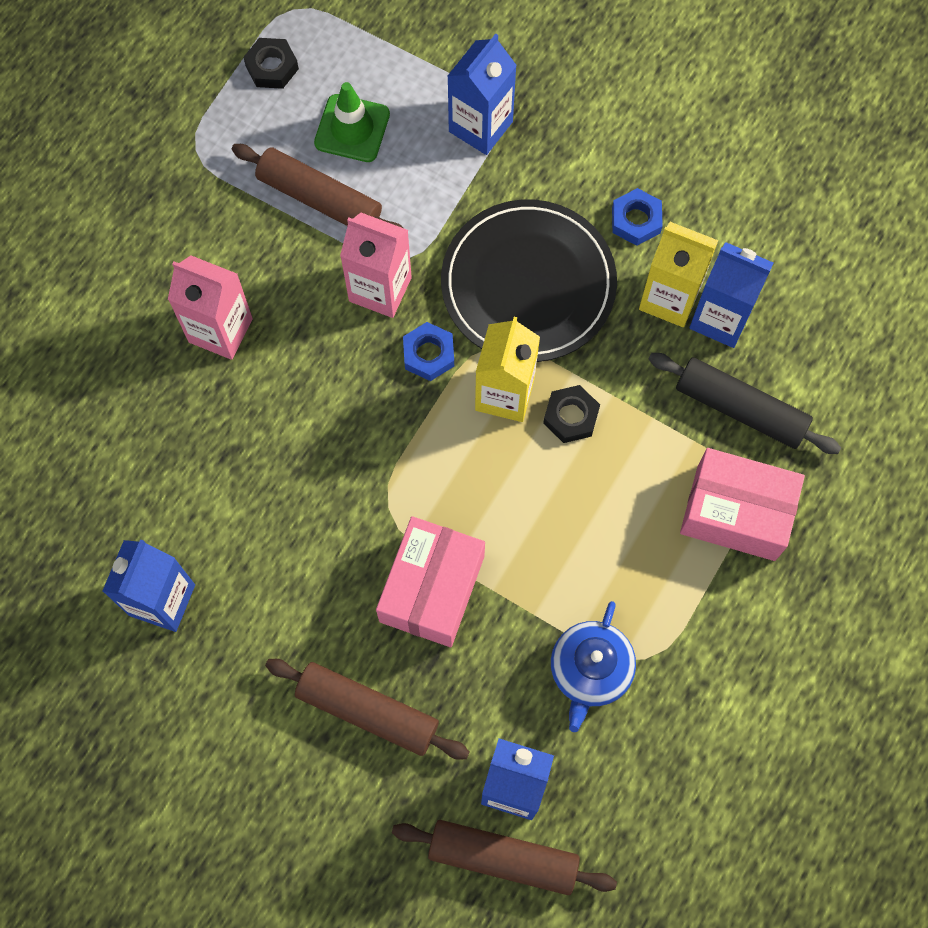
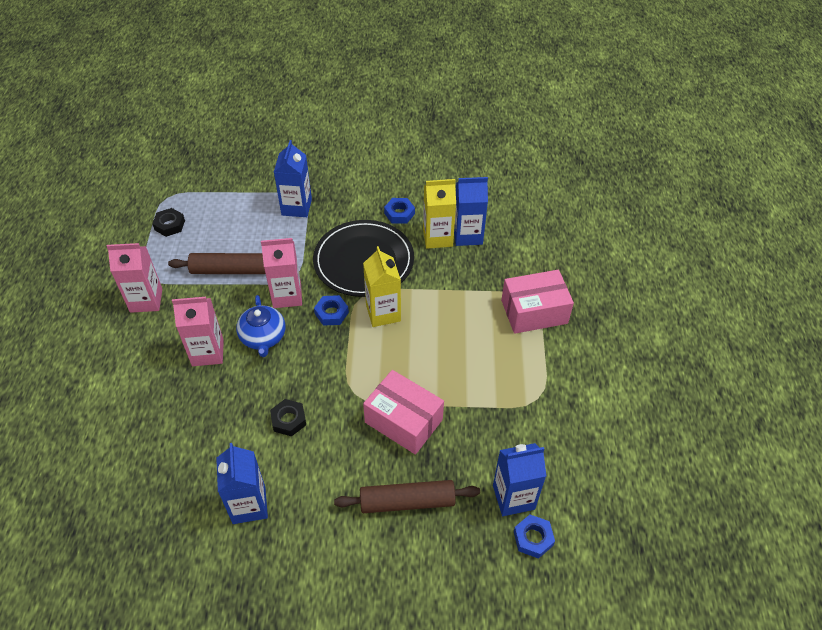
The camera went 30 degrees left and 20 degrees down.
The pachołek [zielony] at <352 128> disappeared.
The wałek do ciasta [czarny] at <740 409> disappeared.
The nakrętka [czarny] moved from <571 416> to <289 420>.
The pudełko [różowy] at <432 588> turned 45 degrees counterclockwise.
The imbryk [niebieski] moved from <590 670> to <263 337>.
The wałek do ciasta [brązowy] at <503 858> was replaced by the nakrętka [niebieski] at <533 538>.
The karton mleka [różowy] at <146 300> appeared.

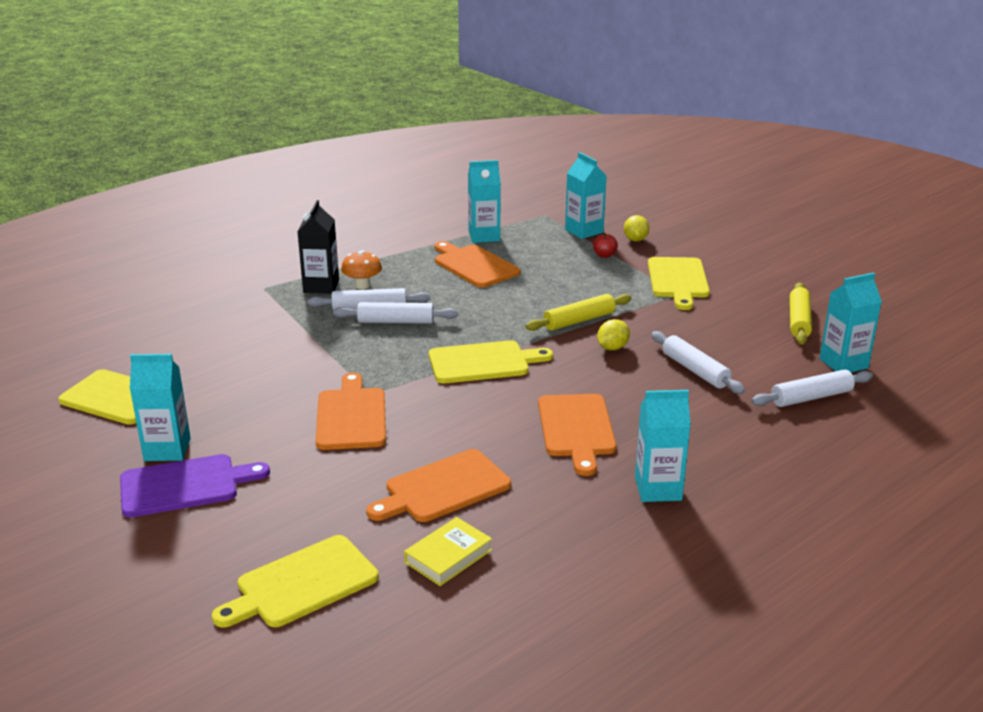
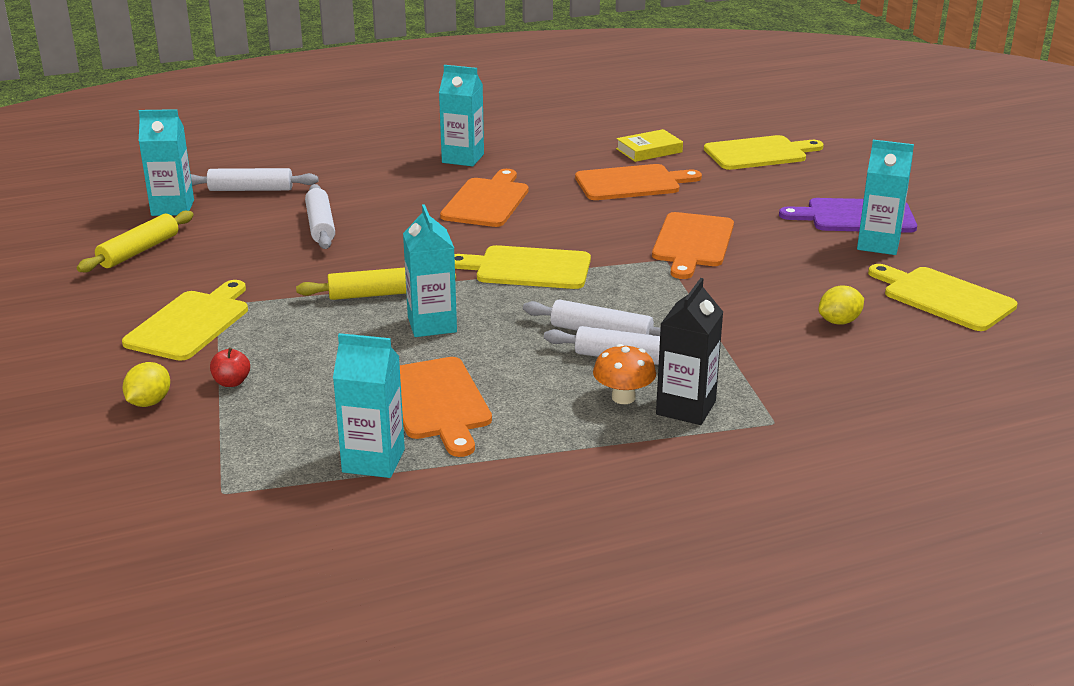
The camera went 160 degrees left and 0 degrees up.
The karton mleka [turkusowy] moved from <584 231> to <432 324>.
The cytryna [żółty] moved from <612 348> to <839 322>.

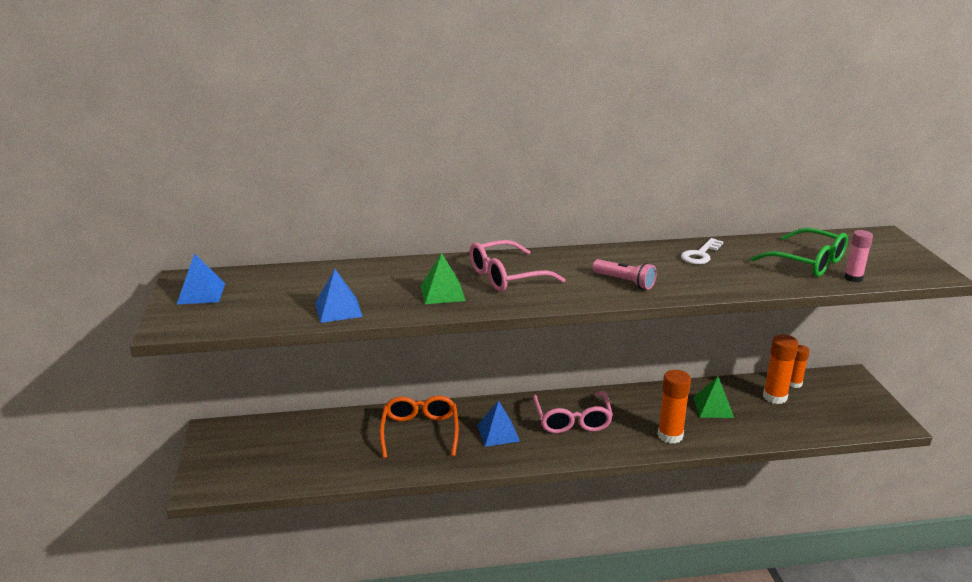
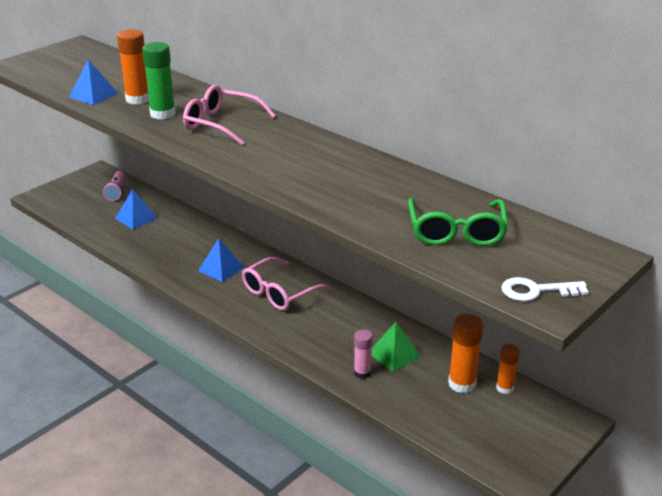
The camera went 50 degrees right and 5 degrees up.
The klej w sztyfcie [różowy] moved from <853 278> to <362 373>.
The klucz [biały] moved from <700 255> to <536 291>.
The piramida [niebieski] moved from <201 293> to <136 218>.
The piramida [zielony] at <442 293> was replaced by the klej w sztyfcie [zielony] at <162 114>.
The latarka [różowy] moved from <625 282> to <116 191>.
The klej w sztyfcie [pomarańczowy] moved from <670 435> to <138 99>.
The okulary [pomarańczowy] at <420 432> disappeared.

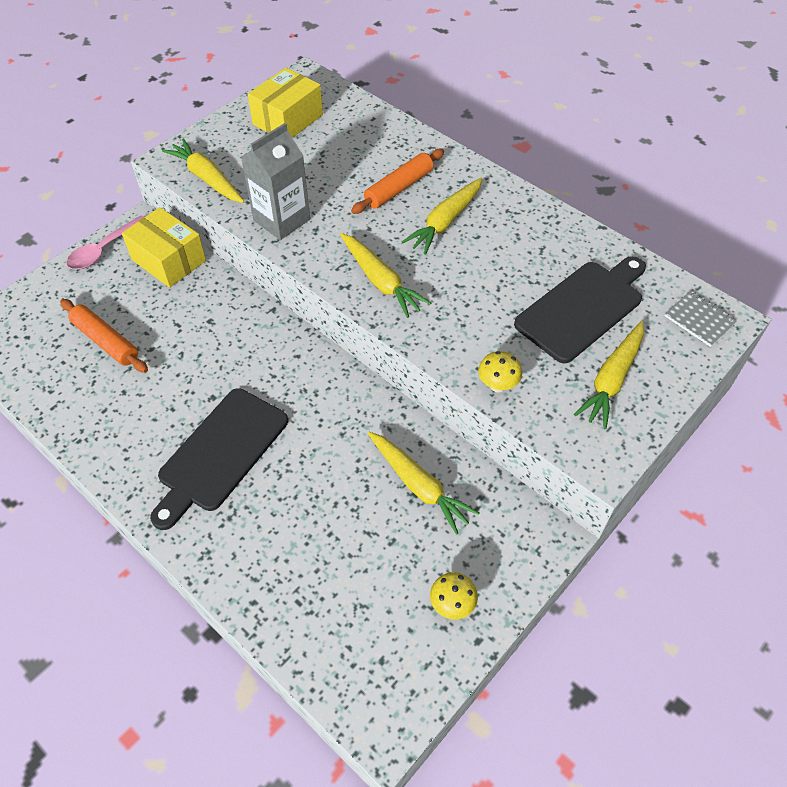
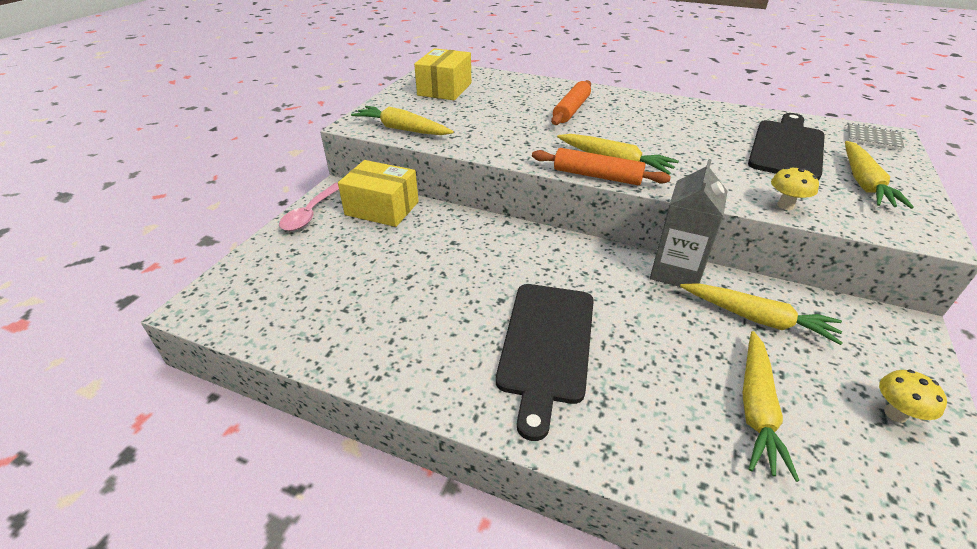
The camera went 20 degrees left and 15 degrees down.
The karton mleka [szary] moved from <281 220> to <676 271>.
The marchewka [żółty] moved from <445 222> to <756 408>.
The wałek do ciasta [pomarańczowy] moved from <106 341> to <597 176>.

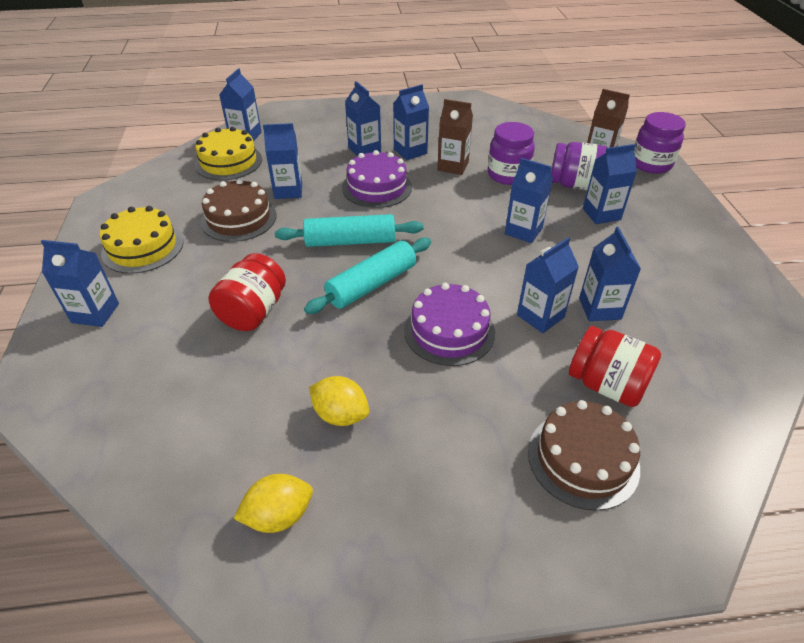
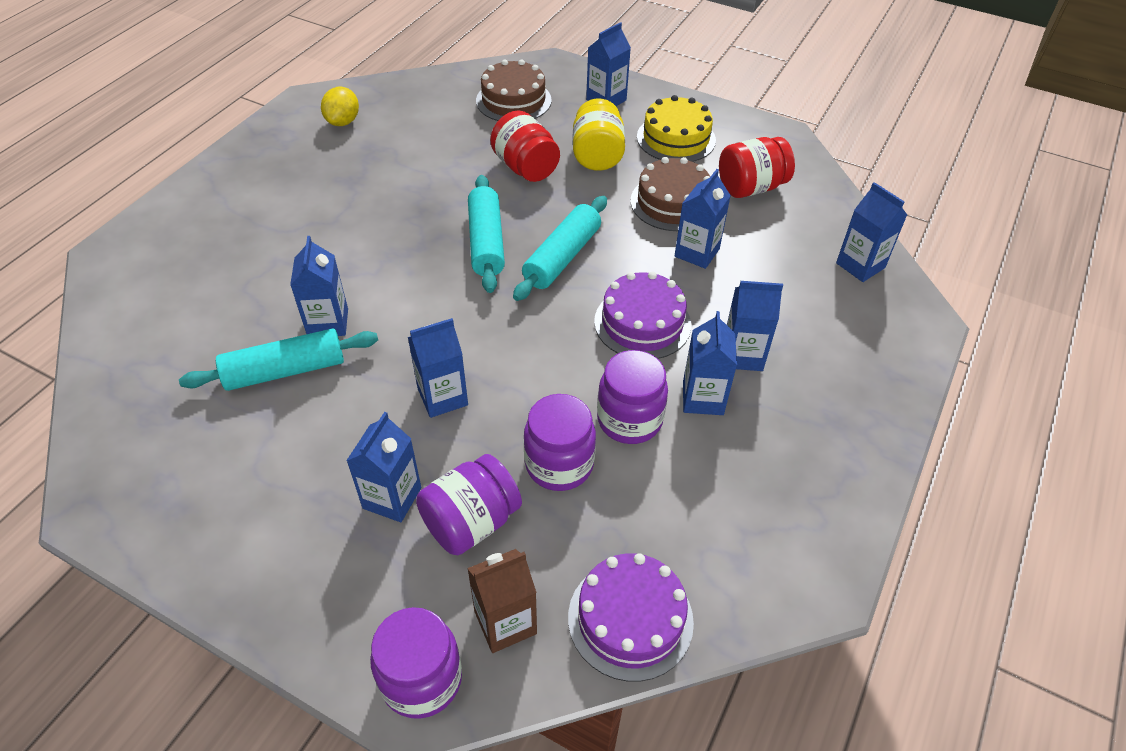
The camera went 125 degrees right and 5 degrees up.
The karton mleka [brązowy] at <453 166> was replaced by the słoik [fioletowy] at <629 420>.
The tort [żółty] at <228 162> disappeared.
The karton mleka [niebieski] at <599 308> was replaced by the wałek do ciasta [turkusowy] at <285 370>.
The tort [fioletowy] moved from <449 331> to <630 619>.
The słoik [czerwony] moved from <606 385> to <750 187>.
The cytryna [żółty] at <340 414> disappeared.
The tort [brązowy] moved from <583 459> to <513 100>.
The słoik [żółty] at <597 156> appeared.

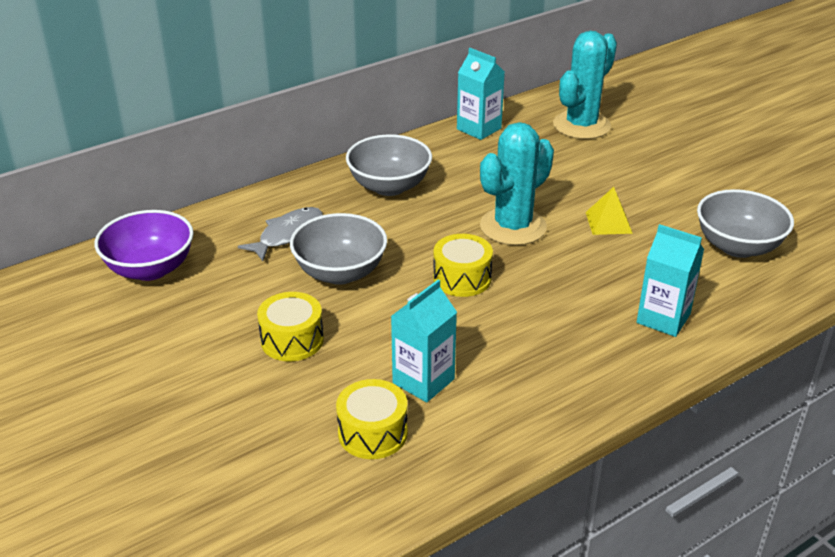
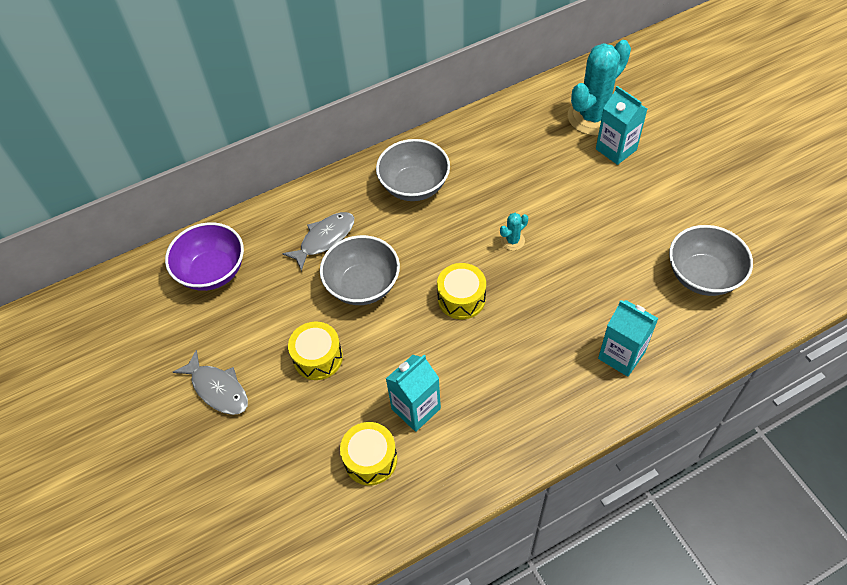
The camera went 10 degrees right and 20 degrees up.
The karton mleka [turkusowy] moved from <479 129> to <616 149>.
The kaktus [turkusowy] at <513 227> changed to 0.43 times the size.
The piramida [żółty] at <608 222> disappeared.
The ryba [szary] at <218 389> appeared.

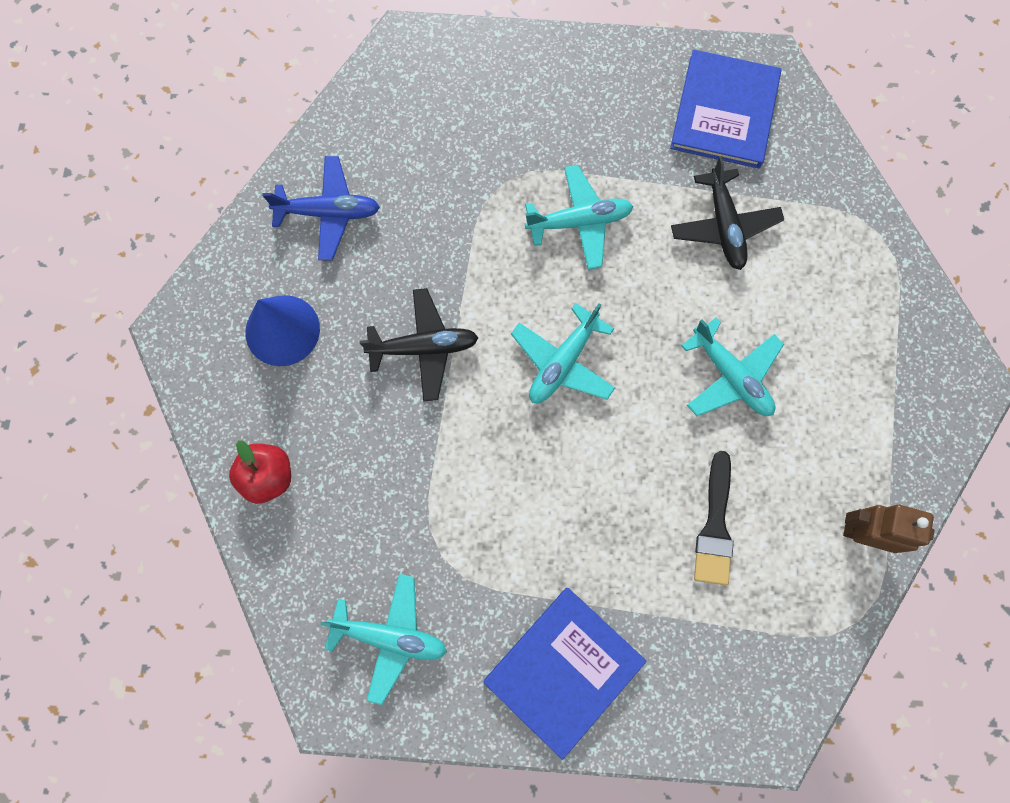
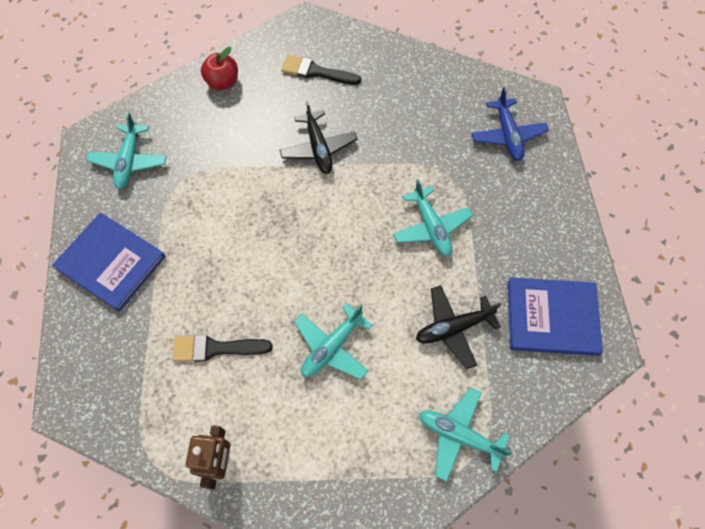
The camera went 80 degrees right and 10 degrees down.
The samolot [niebieski] moved from <328 212> to <507 135>.
The stożek [niebieski] at <282 330> was replaced by the pędzel [czarny] at <316 72>.
The samolot [turkusowy] moved from <563 362> to <459 435>.

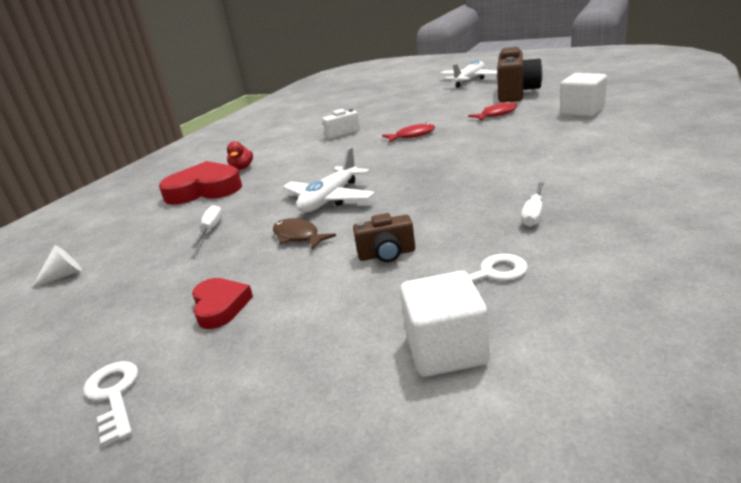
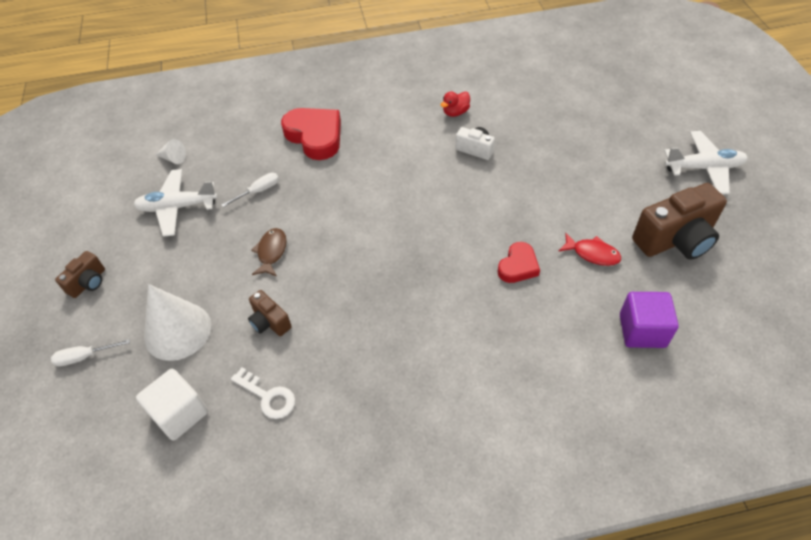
The camera went 50 degrees right and 25 degrees up.
The sześcian [biały] at <582 111> became the sześcian [fioletowy] at <642 330>.
The ryba [czerwony] at <412 135> disappeared.
The kaczka [czerwony] moved from <242 168> to <455 112>.
The samolot [biały] moved from <330 199> to <177 207>.
The śrubokręt [biały] moved from <534 214> to <84 357>.
The serce [czerwony] moved from <220 306> to <518 266>.
The klucz [biały] at <114 395> was replaced by the aparat fotograficzny [brązowy] at <88 283>.
The stożek [biały] at <177 331> appeared.

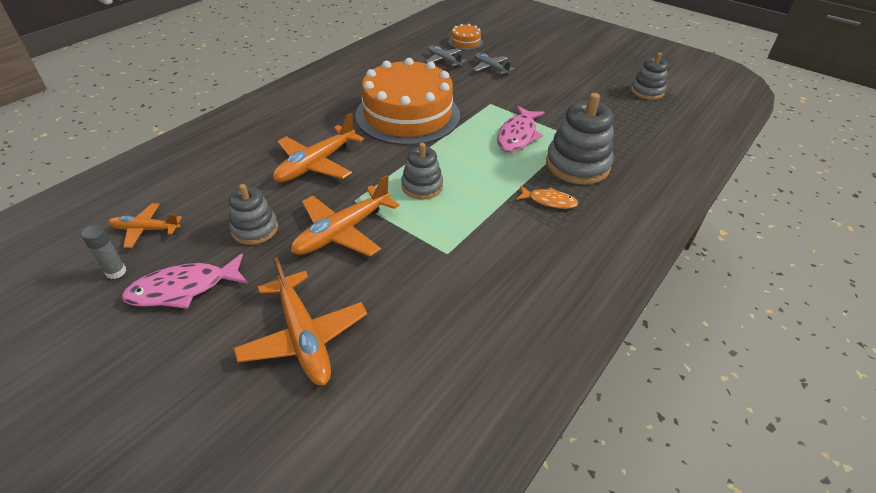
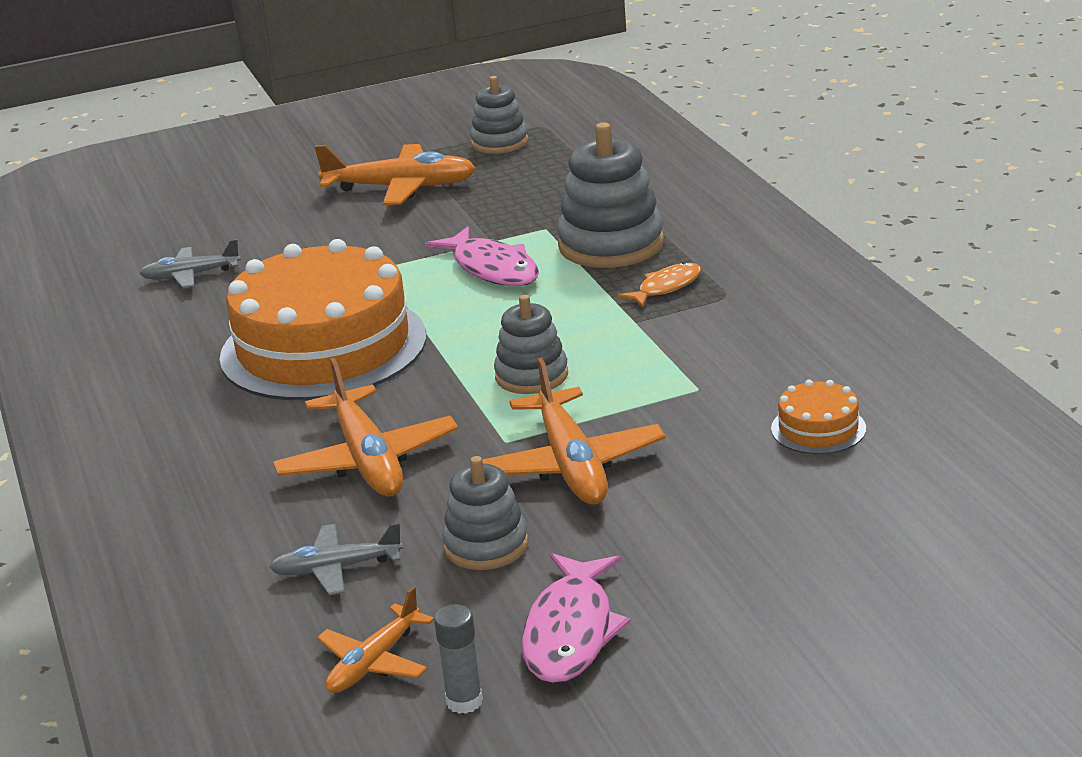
The camera went 55 degrees left and 15 degrees down.
The tort [pomarańczowy] moved from <465 42> to <818 428>.
The samolot [szary] moved from <490 68> to <337 568>.
The samolot [pomarańczowy] moved from <303 336> to <400 187>.

